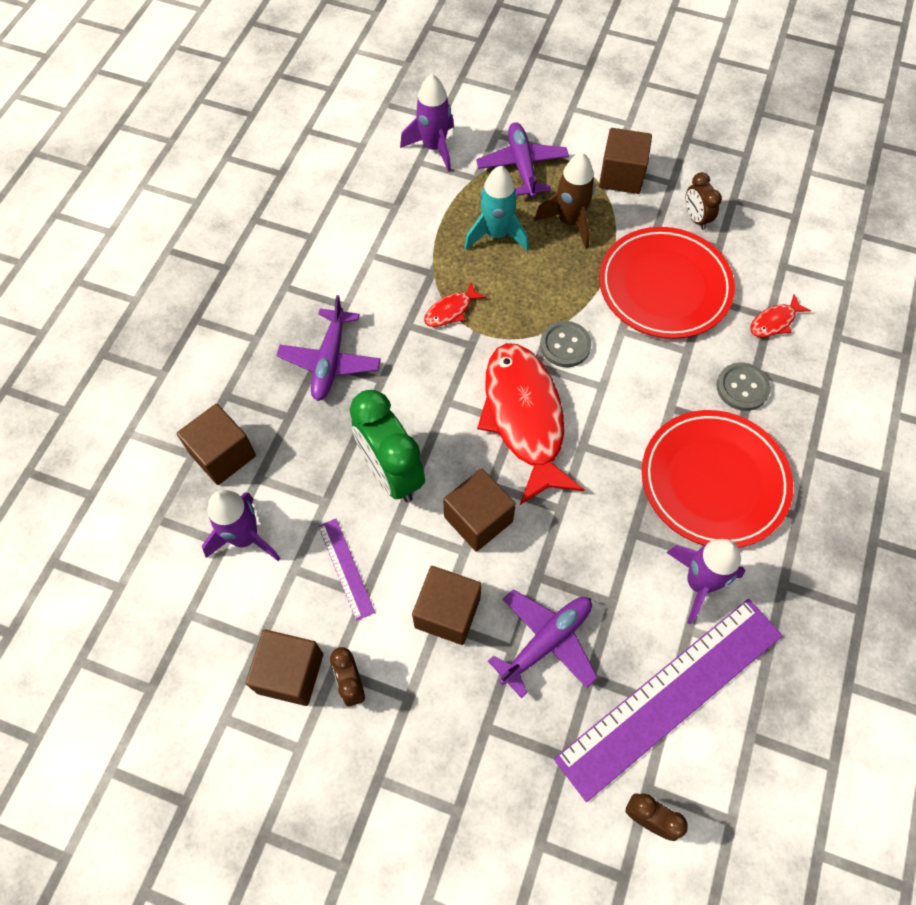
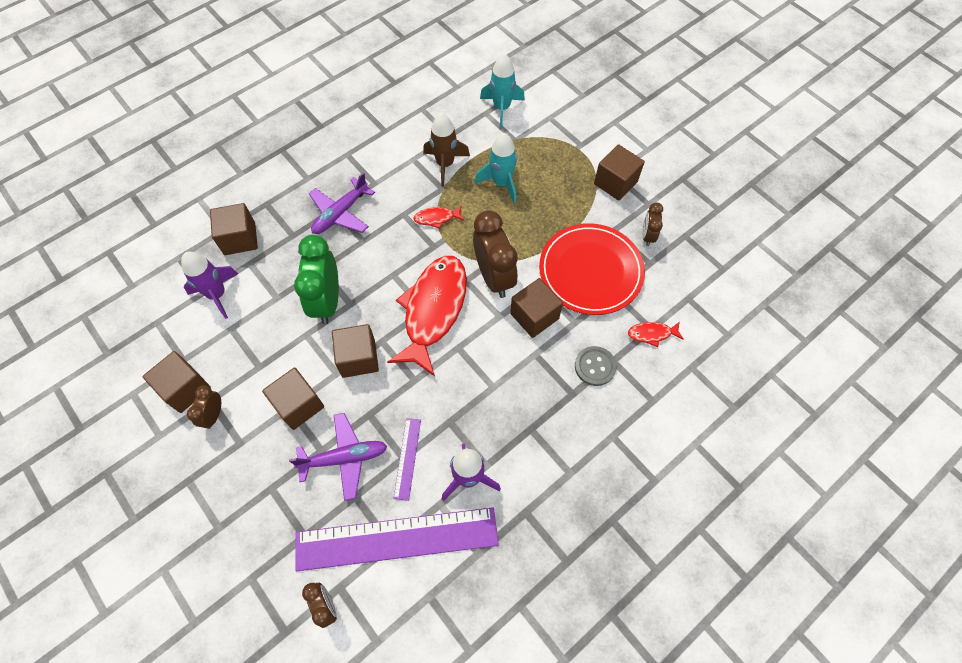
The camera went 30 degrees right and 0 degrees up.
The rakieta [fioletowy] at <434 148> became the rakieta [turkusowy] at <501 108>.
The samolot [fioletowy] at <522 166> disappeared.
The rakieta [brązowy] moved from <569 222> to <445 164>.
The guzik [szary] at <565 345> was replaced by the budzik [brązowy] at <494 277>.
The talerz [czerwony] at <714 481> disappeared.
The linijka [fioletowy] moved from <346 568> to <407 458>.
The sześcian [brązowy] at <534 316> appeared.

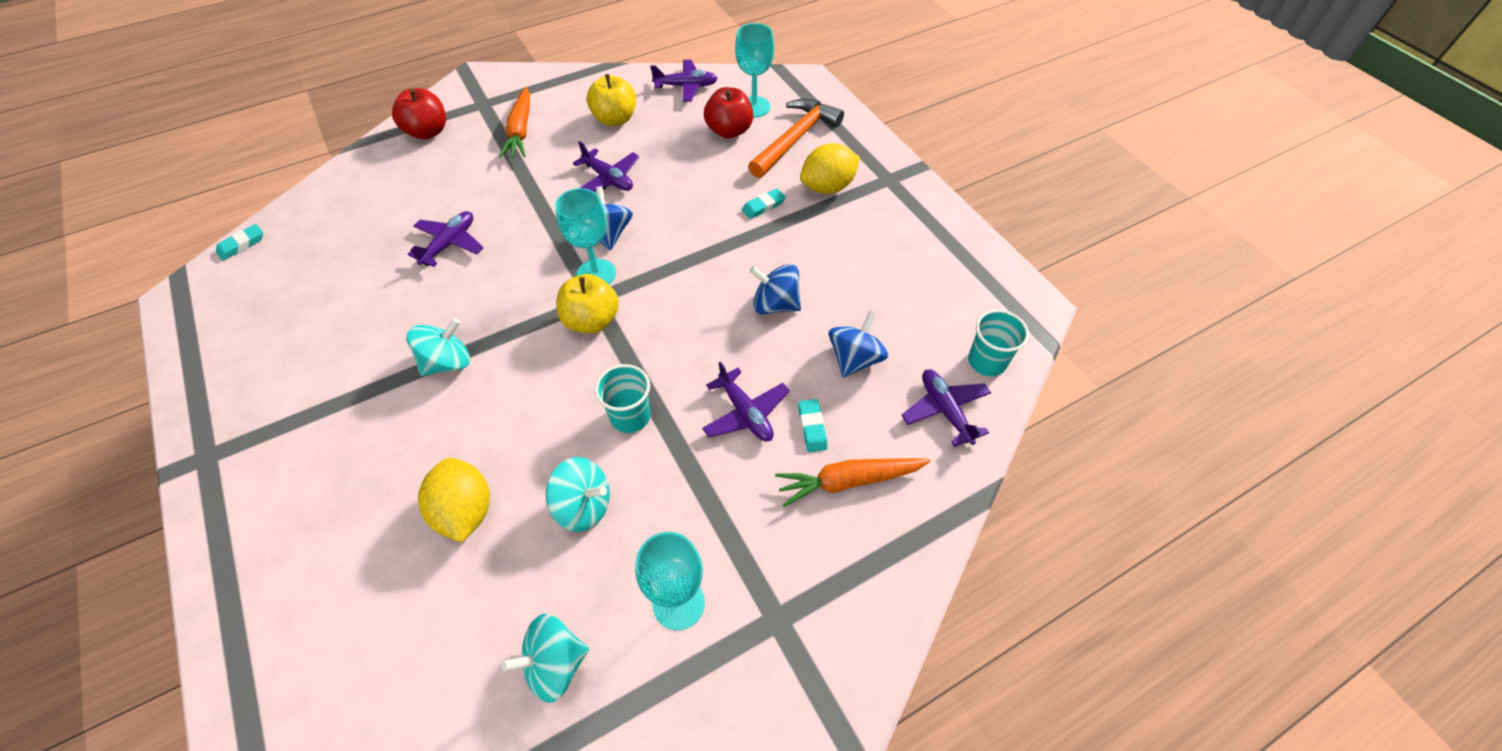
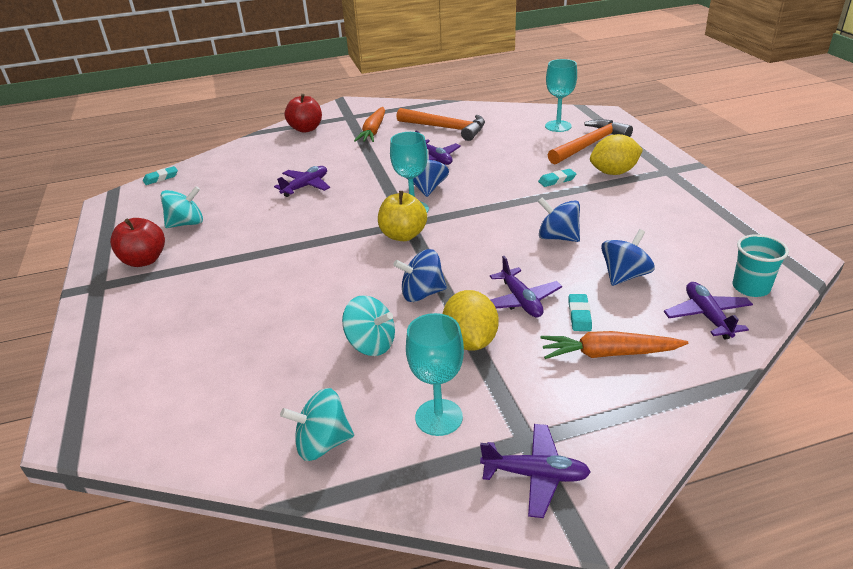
The camera went 15 degrees right and 20 degrees down.
The samolot [fioletowy] moved from <686 86> to <535 475>.
The jabłko [żółty] at <615 119> was replaced by the młotek [pomarańczowy] at <446 128>.
The jabłko [czerwony] moved from <729 131> to <144 260>.
The bączek [turkusowy] moved from <447 362> to <186 223>.
The szklanka [turkusowy] at <630 416> was replaced by the bączek [niebieski] at <422 293>.
The cytryna [żółty] moved from <465 511> to <470 341>.

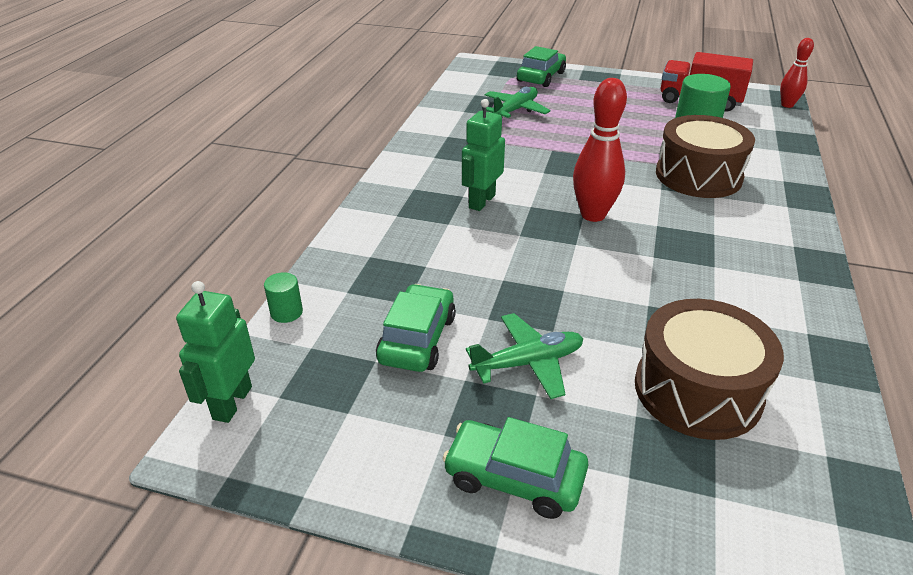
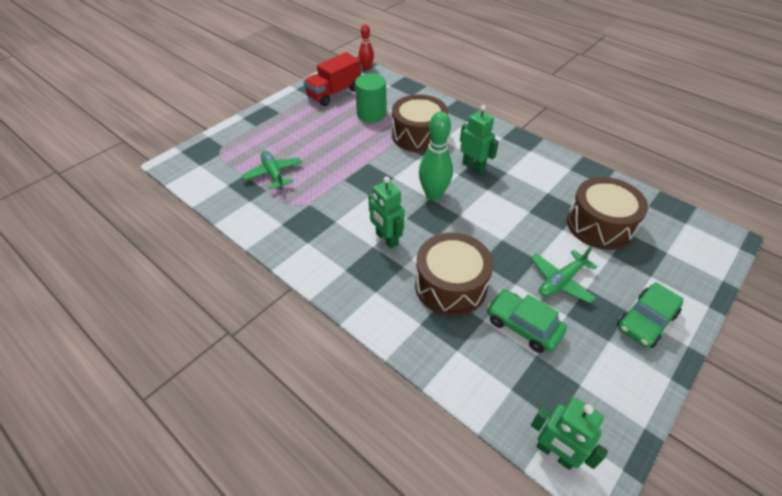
The camera went 65 degrees left and 10 degrees up.
The samochód [zielony] at <541 77> disappeared.
The kręgiel [czerwony] at <593 215> became the kręgiel [zielony] at <433 195>.
The walec [zielony] at <286 312> disappeared.
The samolot [zielony] at <528 363> turned 135 degrees counterclockwise.
The robot [zielony] at <473 167> appeared.
The bęben [brązowy] at <450 285> appeared.

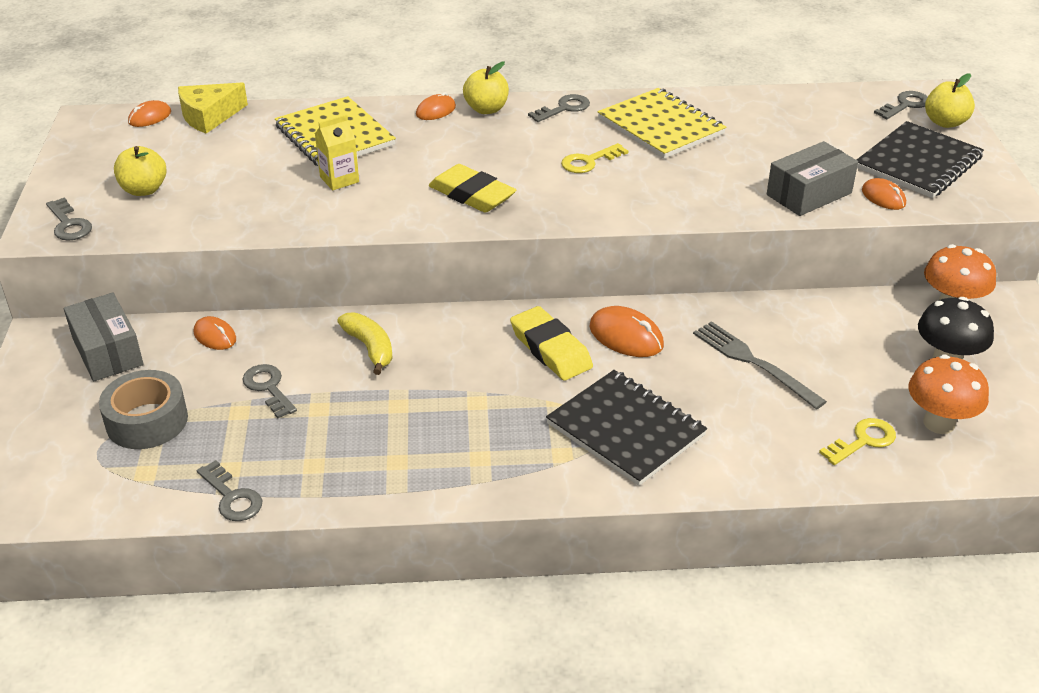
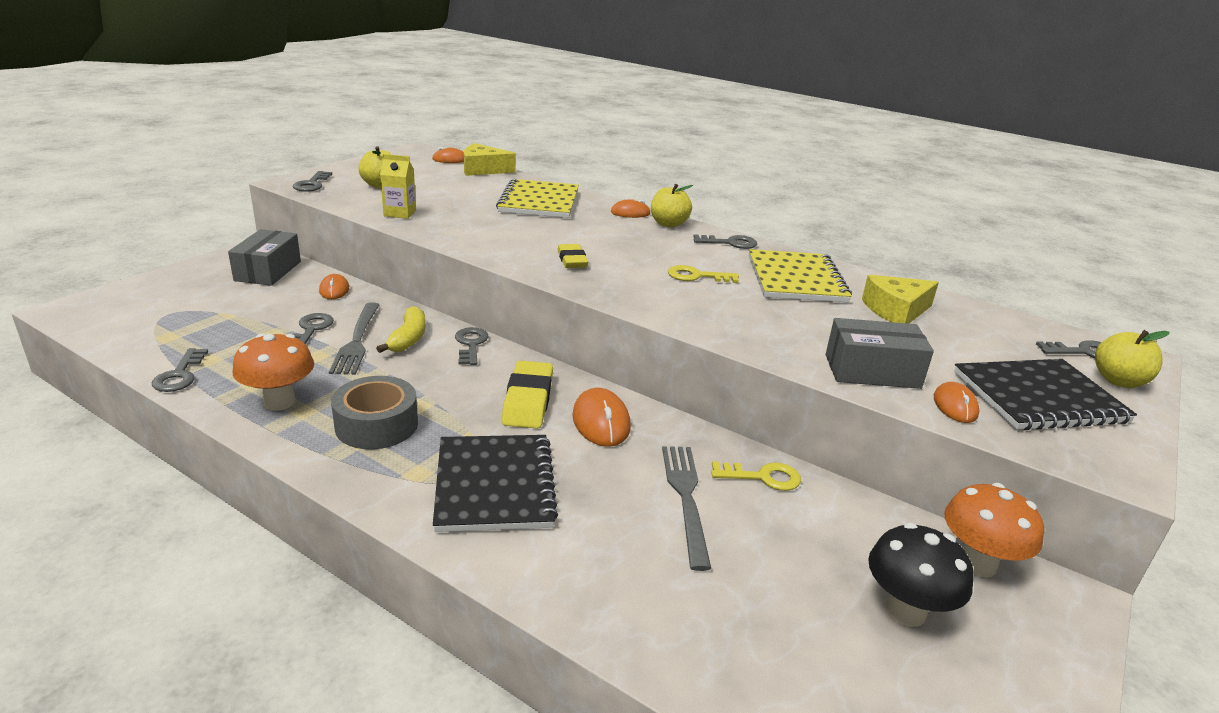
The camera went 35 degrees right and 10 degrees down.
The karton mleka [żółty] moved from <339 179> to <400 213>.
The gumka do mazania [żółty] at <472 195> changed to 0.65 times the size.
The grzyb [pomarańczowy] moved from <939 423> to <279 402>.
The taśma klejąca [szary] moved from <147 421> to <376 425>.
The klucz [żółty] moved from <862 441> to <762 477>.
The ser [żółty] at <896 310> appeared.
The widelec [szary] at <357 341> appeared.
The klucz [szary] at <471 344> appeared.

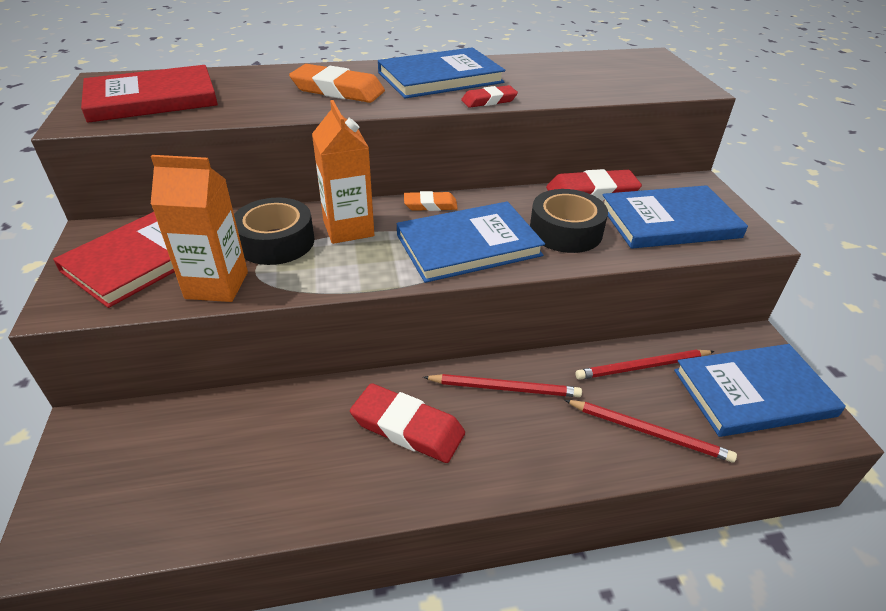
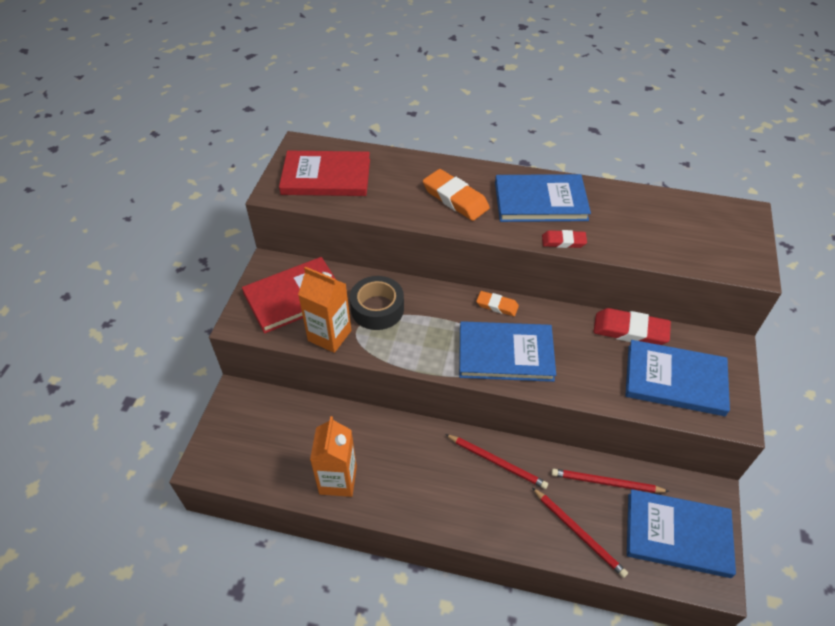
The camera went 25 degrees right and 10 degrees up.
The karton mleka [pomarańczowy] moved from <348 228> to <338 480>.
The taśma klejąca [czarny] at <565 231> disappeared.
The gumka do mazania [czerwony] at <407 427> disappeared.

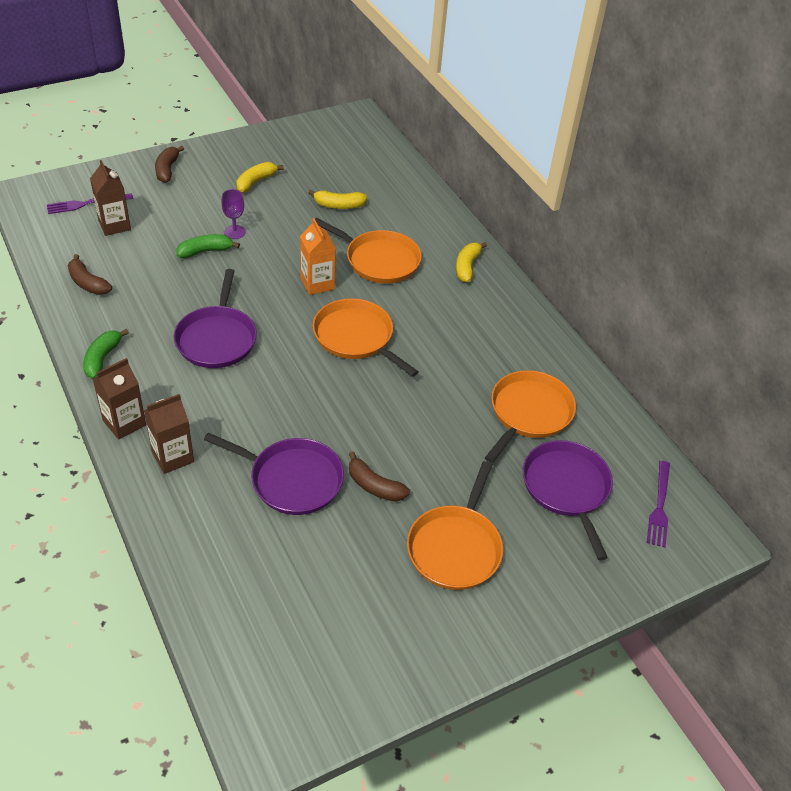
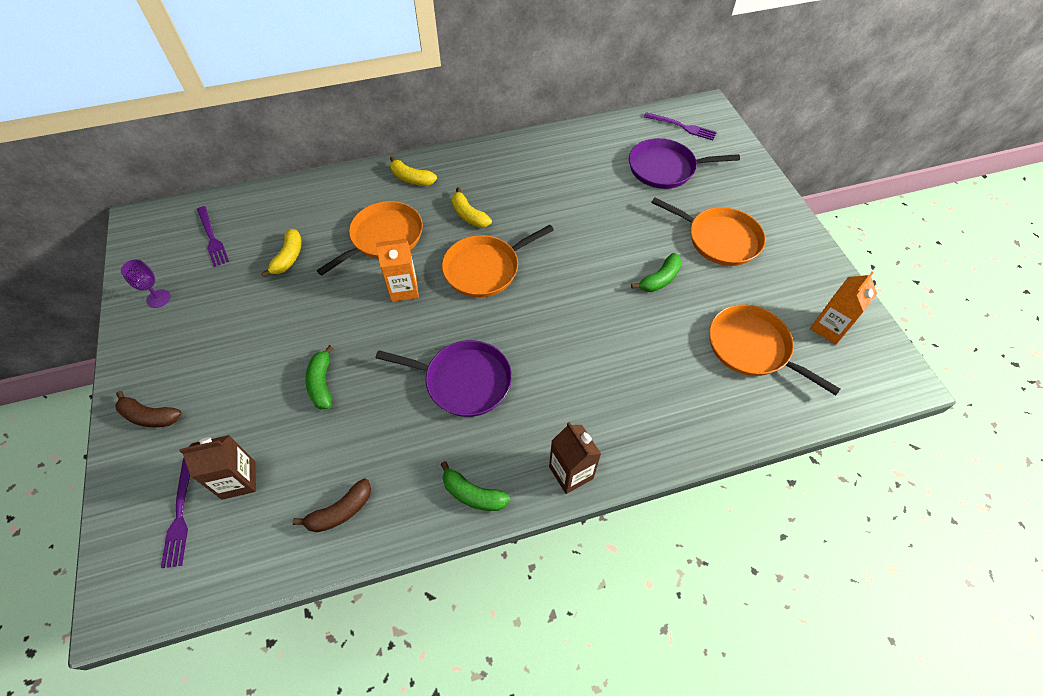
The camera went 75 degrees left and 10 degrees up.
The banan [żółty] moved from <256 182> to <469 215>.
The kielich [fioletowy] moved from <234 232> to <158 298>.
The patelnia [pomarańczowy] moved from <528 413> to <752 348>.
The karton mleka [brązowy] at <173 457> disappeared.
The patelnia [fioletowy] at <292 479> disappeared.
The banan [brązowy] at <374 486> became the banan [zielony] at <659 279>.
The widelec [fioletowy] at <212 238> appeared.
The karton mleka [pomarańczowy] at <829 328> appeared.

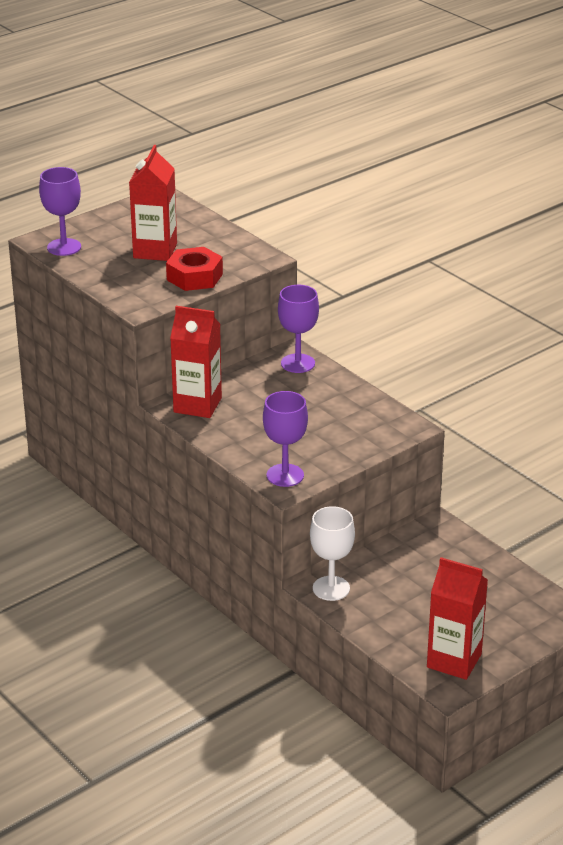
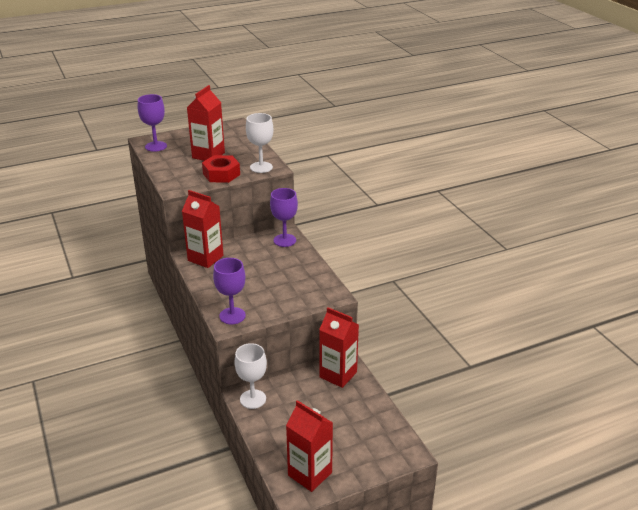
The camera went 15 degrees right and 0 degrees up.
The kielich [biały] at <261 167> appeared.
The karton mleka [czerwony] at <338 374> appeared.

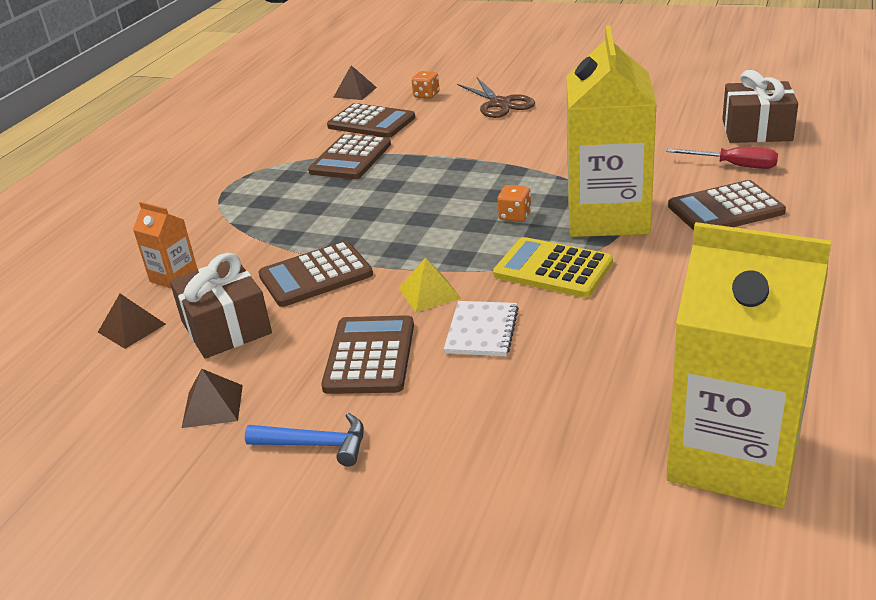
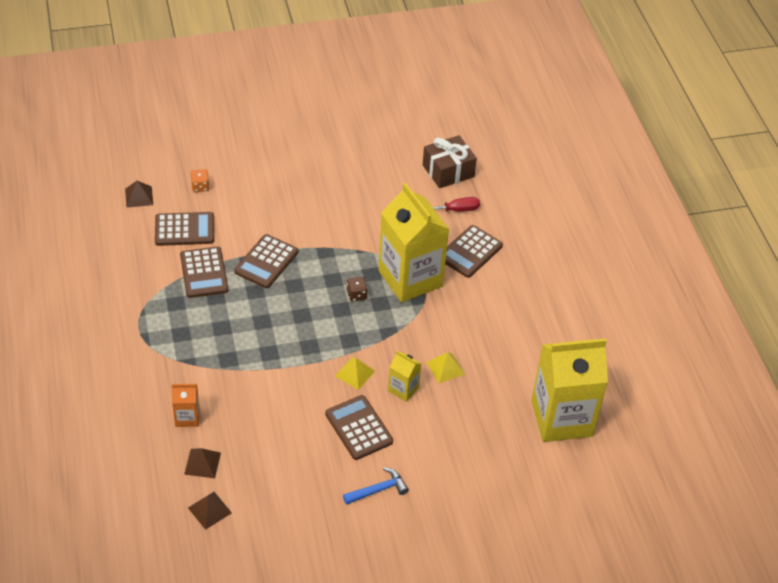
The camera went 40 degrees left and 15 degrees up.
The nożyczki [brązowy] at <500 103> disappeared.
The kostka do gry [pomarańczowy] at <515 216> became the kostka do gry [brązowy] at <356 295>.
The kalkulator [żółty] at <553 269> disappeared.
The kalkulator [brązowy] moved from <315 275> to <266 262>.
The prezent [brązowy] at <226 327> disappeared.
The zeszyt [biały] at <482 331> was replaced by the karton mleka [żółty] at <403 389>.
The piramida [brązowy] moved from <212 406> to <209 510>.
The piramida [żółty] at <445 368> appeared.

